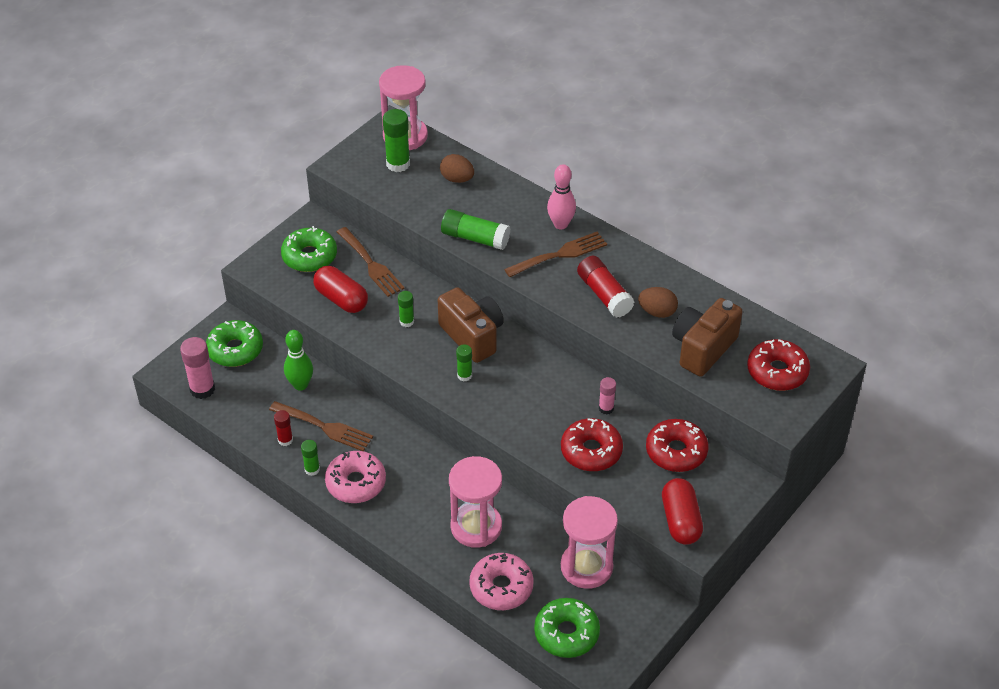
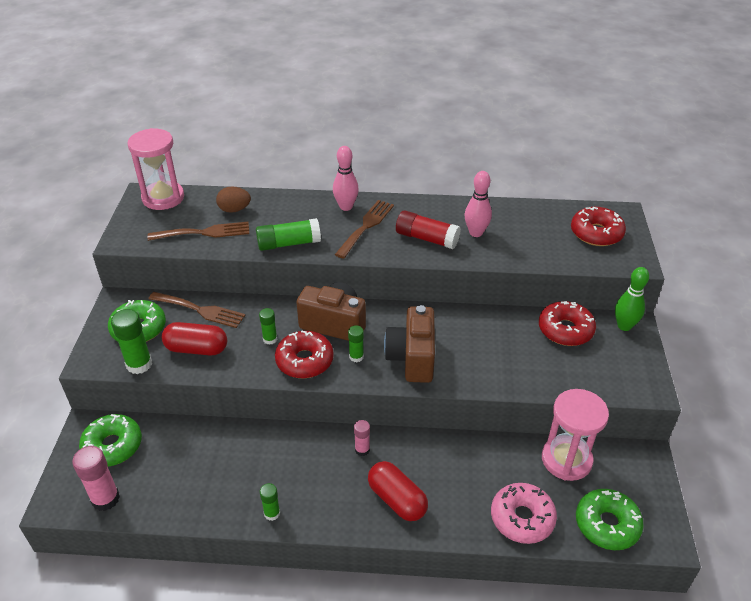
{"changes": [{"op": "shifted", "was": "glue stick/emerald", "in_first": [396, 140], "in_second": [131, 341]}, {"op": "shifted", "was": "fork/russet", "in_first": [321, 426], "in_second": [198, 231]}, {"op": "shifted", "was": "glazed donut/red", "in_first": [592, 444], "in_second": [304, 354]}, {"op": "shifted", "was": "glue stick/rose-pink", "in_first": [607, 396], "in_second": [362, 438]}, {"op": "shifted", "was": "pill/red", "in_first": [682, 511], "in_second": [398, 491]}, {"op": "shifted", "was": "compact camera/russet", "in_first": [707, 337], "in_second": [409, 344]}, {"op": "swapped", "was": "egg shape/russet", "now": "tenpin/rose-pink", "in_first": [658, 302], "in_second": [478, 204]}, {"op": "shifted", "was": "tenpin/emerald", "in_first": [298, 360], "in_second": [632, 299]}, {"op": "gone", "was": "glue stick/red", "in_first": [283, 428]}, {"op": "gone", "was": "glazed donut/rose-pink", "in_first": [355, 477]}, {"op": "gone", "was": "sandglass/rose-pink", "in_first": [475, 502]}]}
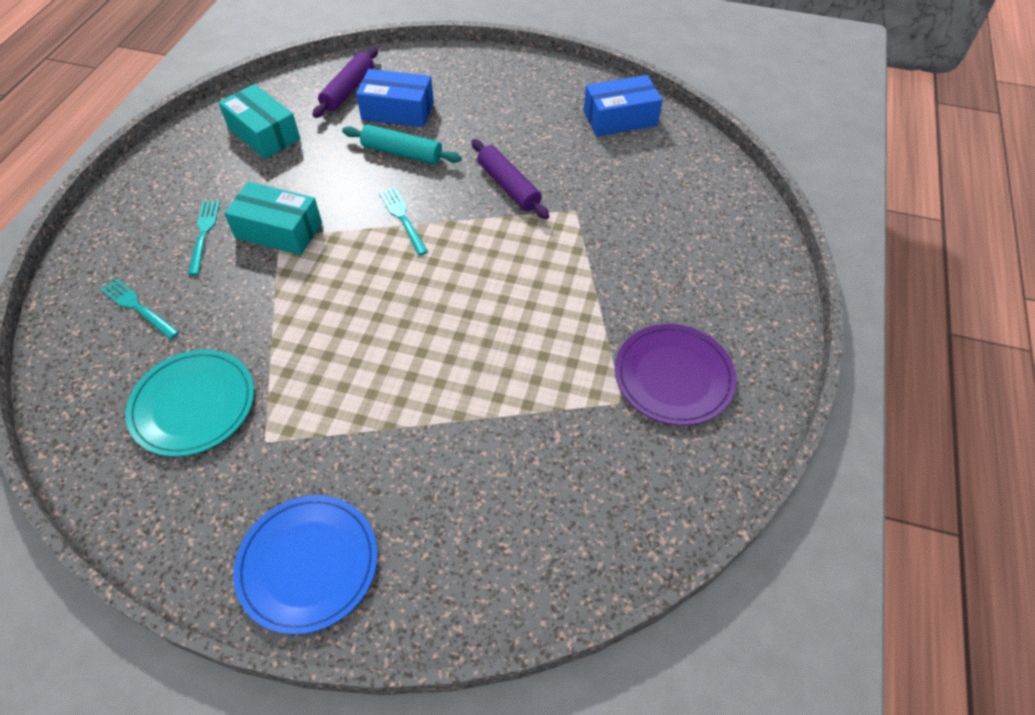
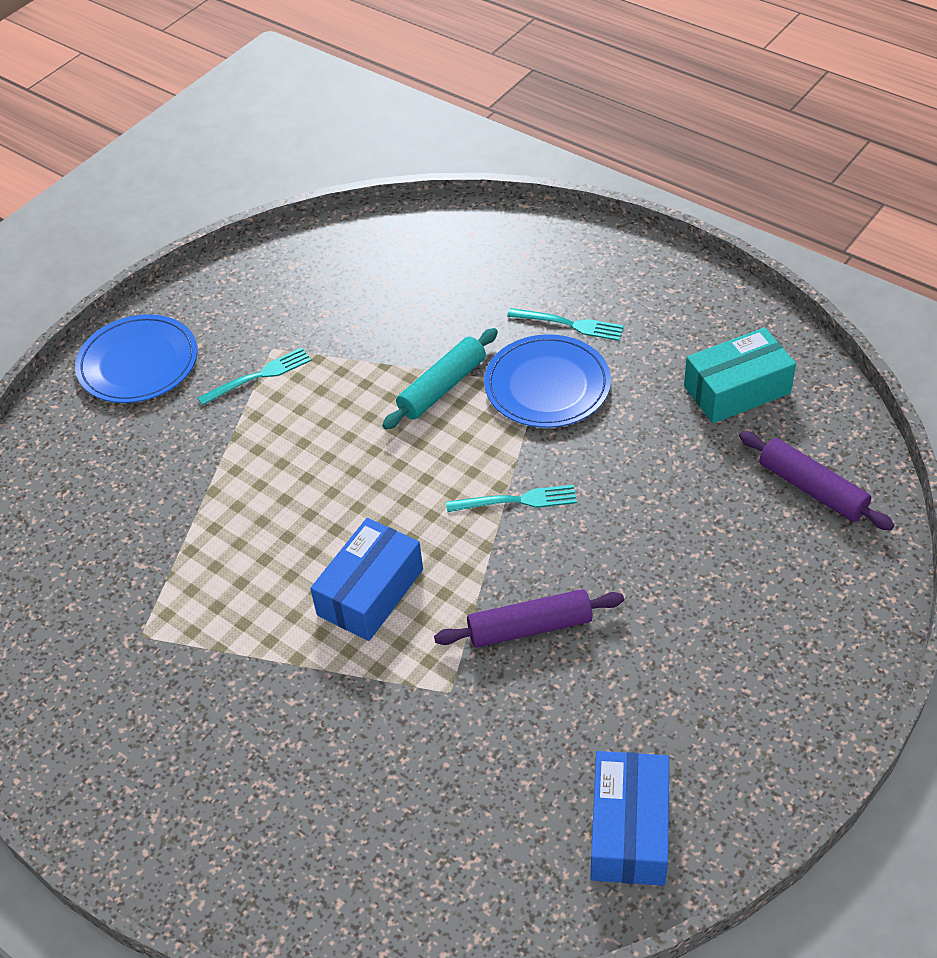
{"changes": [{"op": "shifted", "was": "fork/aqua", "in_first": [139, 308], "in_second": [254, 377]}, {"op": "shifted", "was": "box/blue", "in_first": [395, 98], "in_second": [366, 579]}, {"op": "shifted", "was": "dough roller/aqua", "in_first": [402, 144], "in_second": [440, 379]}, {"op": "swapped", "was": "box/aqua", "now": "flat dish/blue", "in_first": [273, 218], "in_second": [547, 381]}, {"op": "gone", "was": "flat dish/aqua", "in_first": [190, 403]}, {"op": "gone", "was": "flat dish/purple", "in_first": [675, 374]}]}
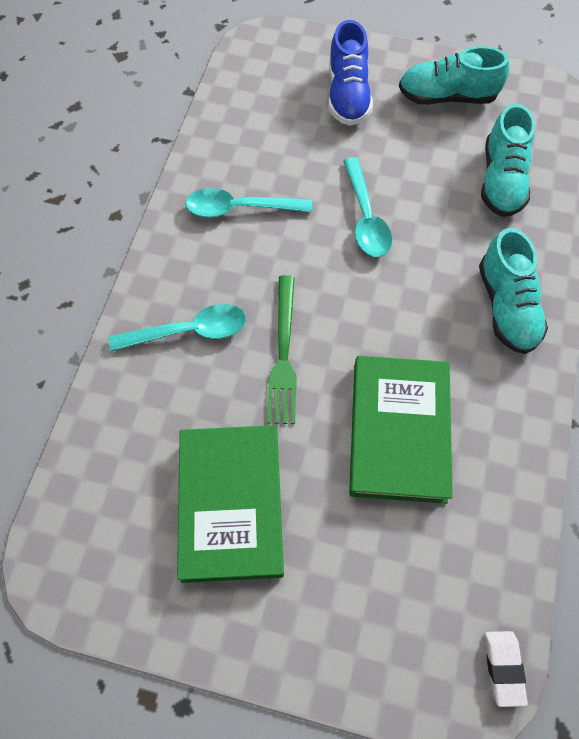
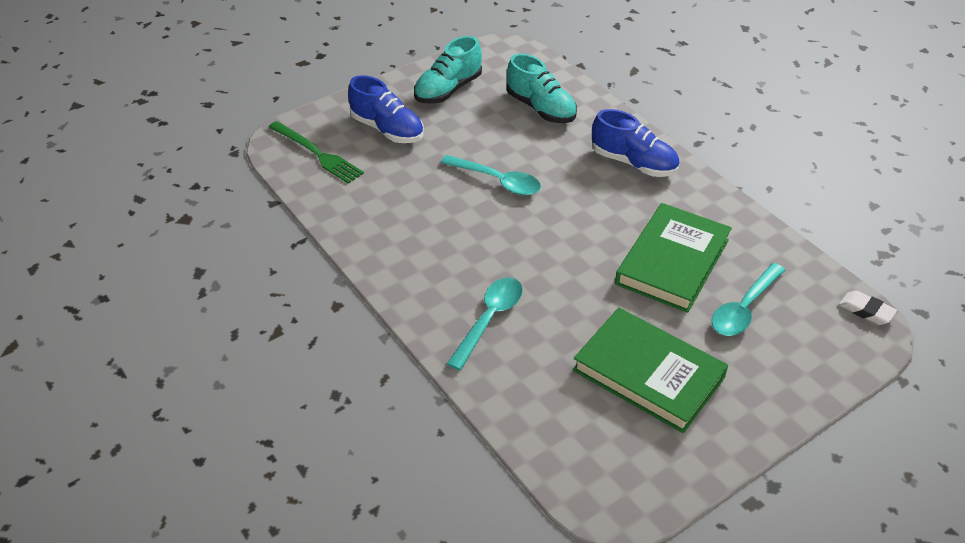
{"changes": [{"op": "shifted", "was": "fork/emerald", "in_first": [282, 349], "in_second": [316, 152]}, {"op": "repainted", "was": "sneaker/aqua", "now": "sneaker/blue", "in_first": [513, 291], "in_second": [636, 143]}, {"op": "rotated", "was": "book/emerald", "in_first": [401, 430], "in_second": [673, 258], "clockwise": 75}, {"op": "shifted", "was": "tablespoon/aqua", "in_first": [248, 202], "in_second": [748, 299]}]}
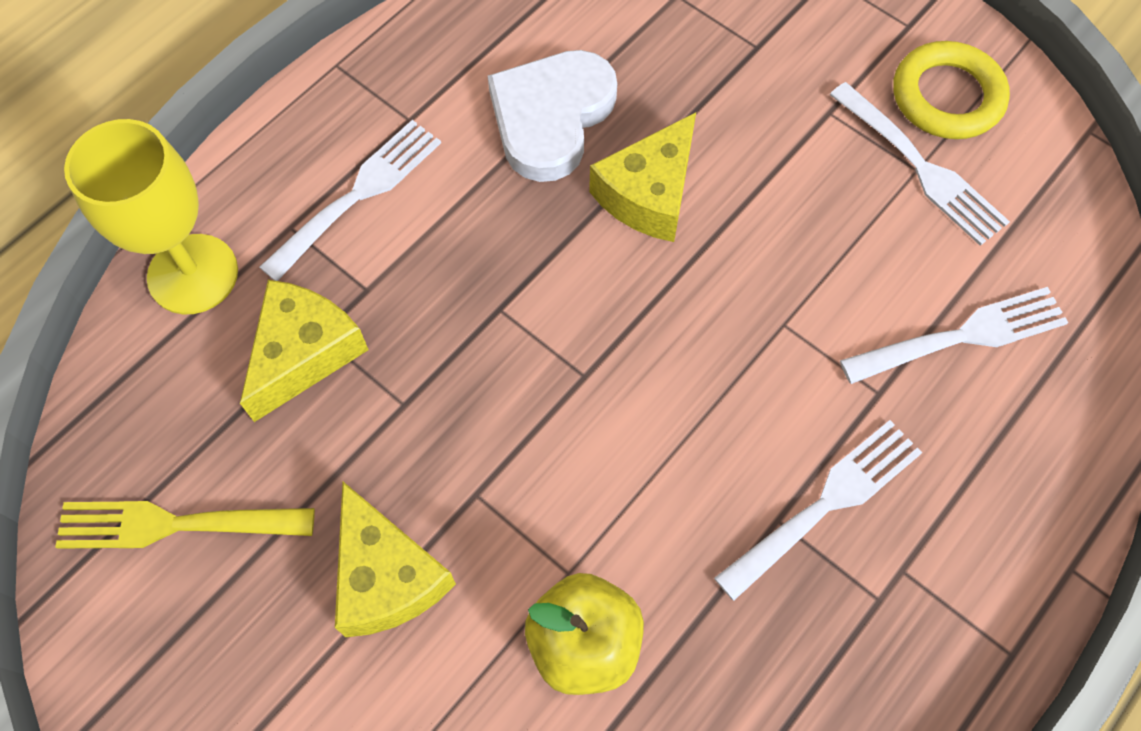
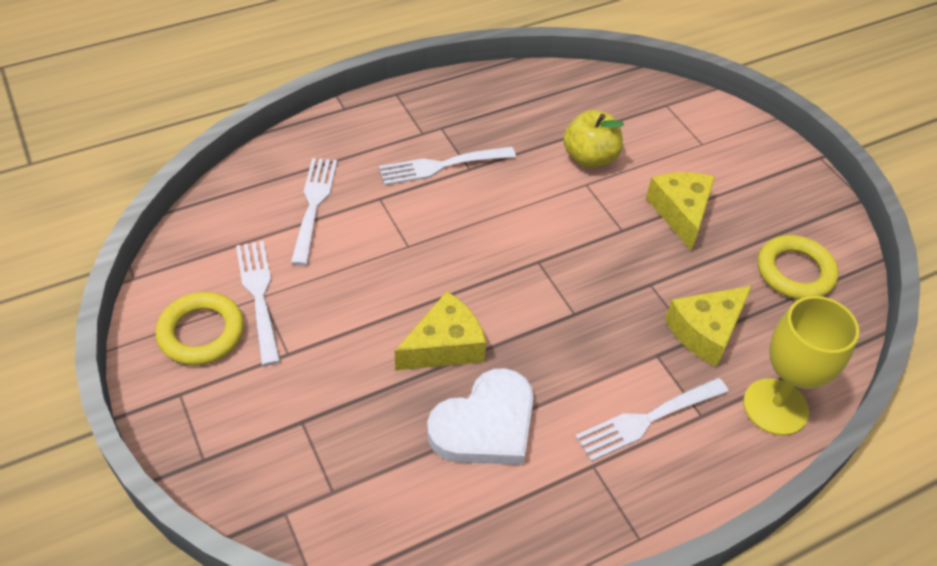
{"changes": [{"op": "rotated", "was": "fork/pure white", "in_first": [954, 335], "in_second": [314, 212], "clockwise": 90}, {"op": "swapped", "was": "fork/yellow", "now": "torus/yellow", "in_first": [185, 525], "in_second": [798, 267]}]}
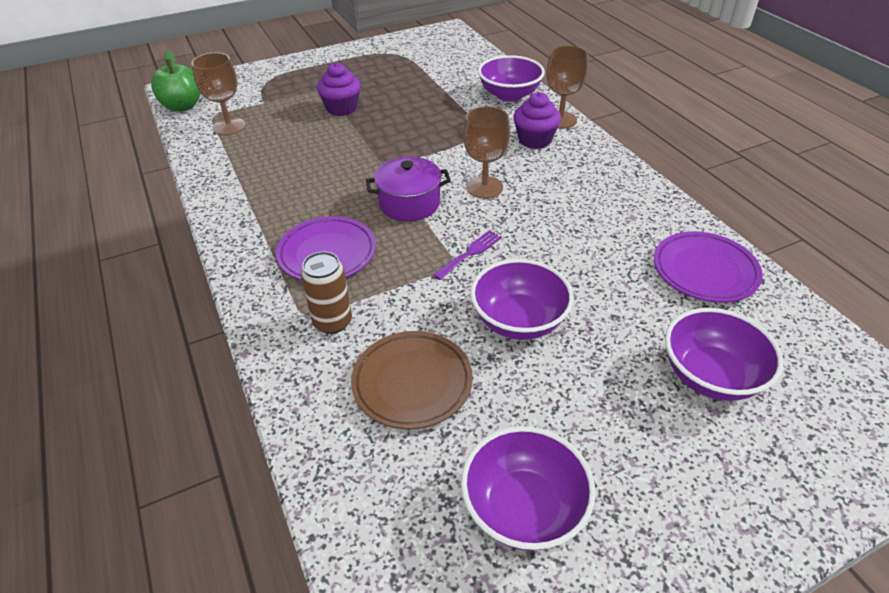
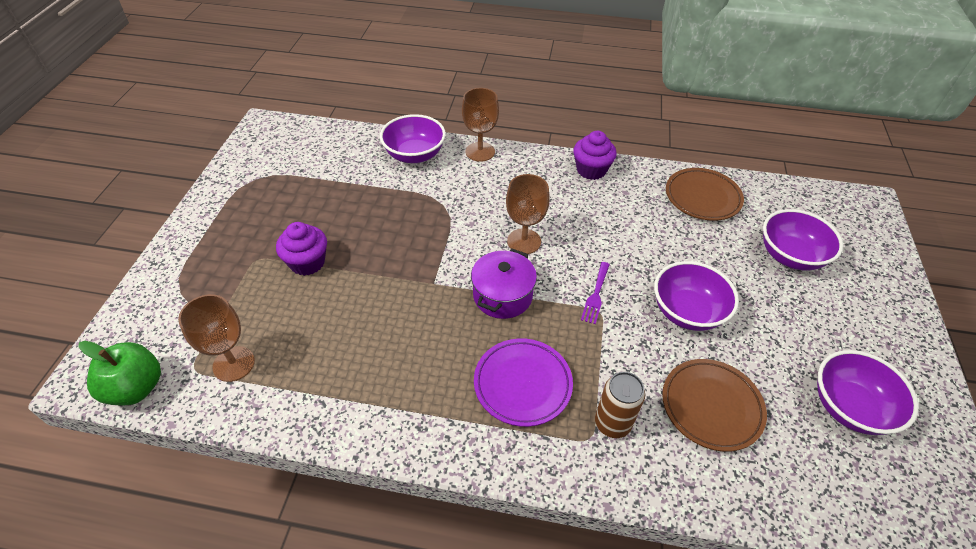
{"changes": [{"op": "shifted", "was": "cupcake/purple", "in_first": [537, 120], "in_second": [595, 155]}, {"op": "rotated", "was": "fork/purple", "in_first": [467, 255], "in_second": [595, 293], "clockwise": -150}, {"op": "repainted", "was": "flat dish/purple", "now": "flat dish/russet", "in_first": [708, 267], "in_second": [705, 194]}]}
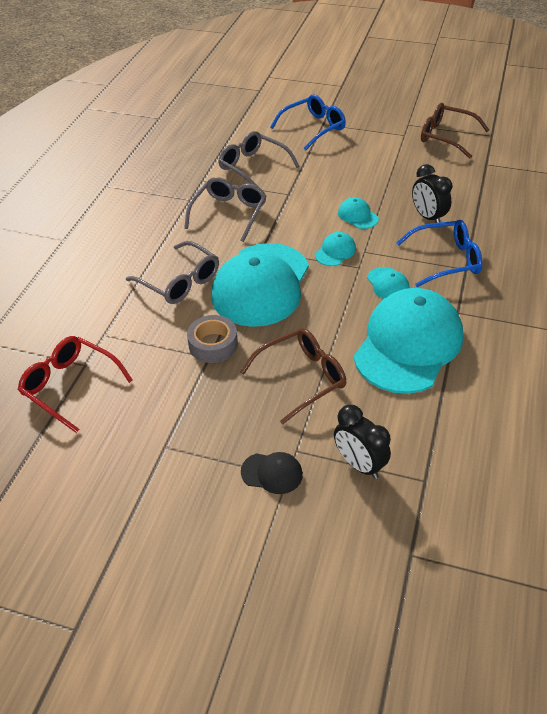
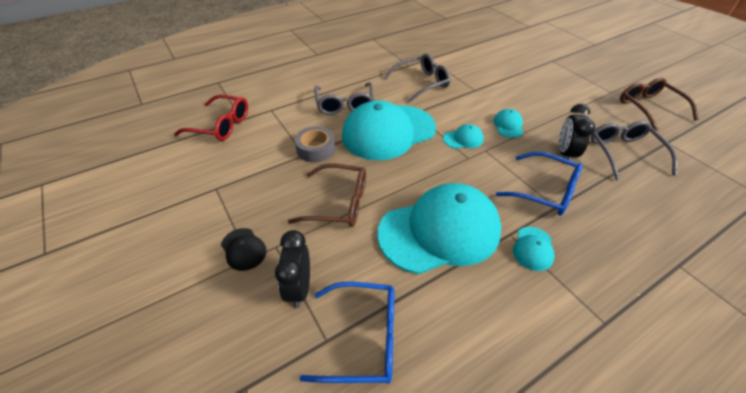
{"changes": [{"op": "rotated", "was": "eyeglasses/red", "in_first": [75, 384], "in_second": [211, 118], "clockwise": 120}, {"op": "shifted", "was": "eyeglasses/blue", "in_first": [308, 123], "in_second": [347, 333]}, {"op": "shifted", "was": "peaked cap/aqua", "in_first": [388, 283], "in_second": [534, 249]}, {"op": "shifted", "was": "eyeglasses/gray", "in_first": [258, 158], "in_second": [633, 151]}]}
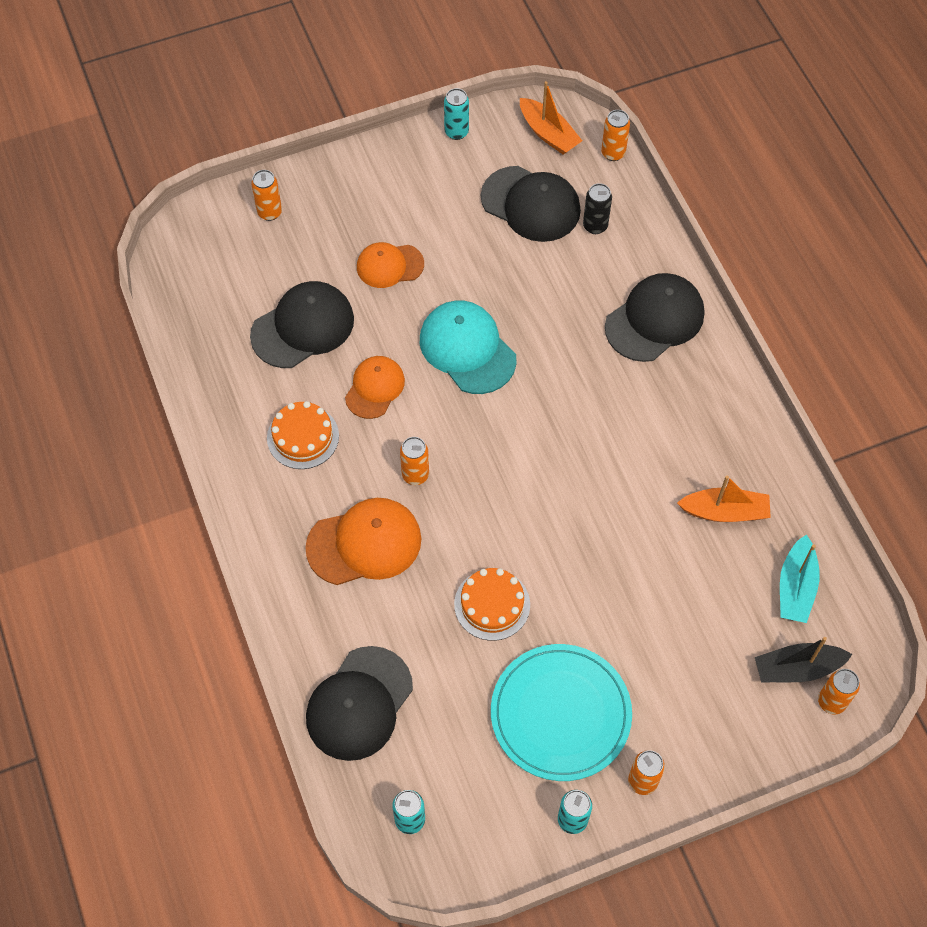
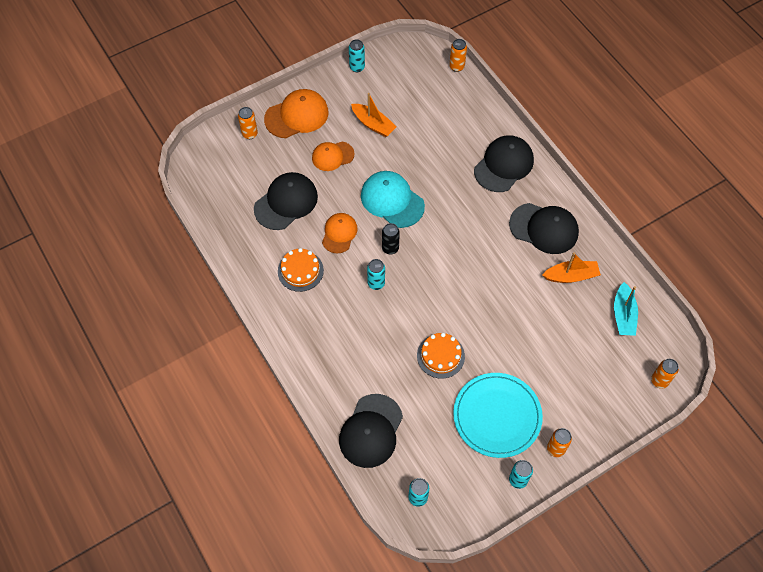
{"changes": [{"op": "shifted", "was": "peaked cap/bright orange", "in_first": [363, 541], "in_second": [296, 113]}, {"op": "shifted", "was": "toy boat/bright orange", "in_first": [551, 118], "in_second": [374, 115]}, {"op": "repainted", "was": "tin/bright orange", "now": "tin/aqua", "in_first": [414, 461], "in_second": [376, 274]}, {"op": "shifted", "was": "tin/jet-black", "in_first": [597, 208], "in_second": [391, 239]}, {"op": "shifted", "was": "peaked cap/jet-black", "in_first": [531, 204], "in_second": [544, 228]}, {"op": "gone", "was": "toy boat/jet-black", "in_first": [804, 659]}]}
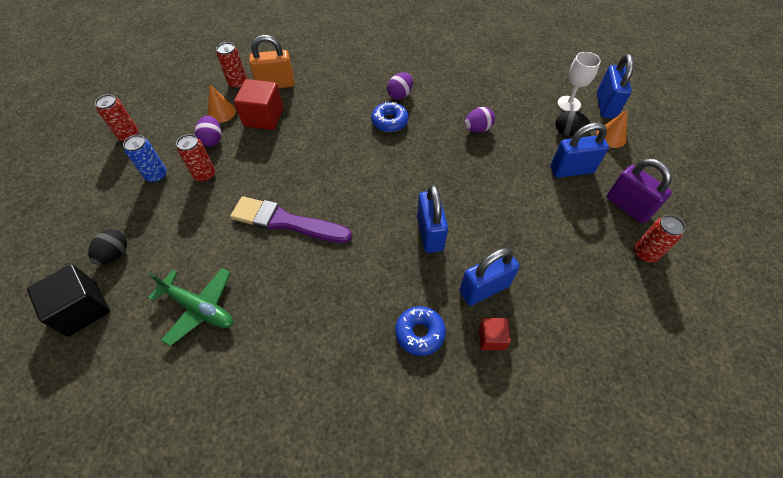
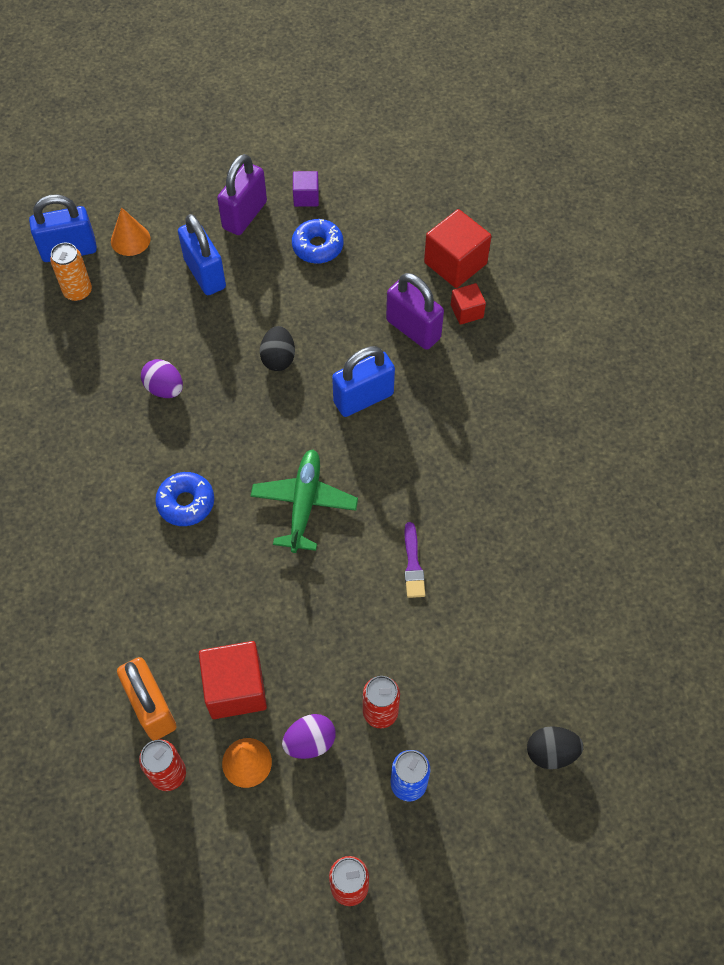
{"changes": [{"op": "swapped", "was": "chalice/pure white", "now": "tin/bright orange", "in_first": [579, 81], "in_second": [71, 272]}, {"op": "shifted", "was": "toy plane/emerald", "in_first": [190, 307], "in_second": [304, 501]}, {"op": "shifted", "was": "egg shape/jet-black", "in_first": [572, 123], "in_second": [277, 348]}, {"op": "shifted", "was": "glazed donut/blue", "in_first": [420, 331], "in_second": [317, 241]}, {"op": "swapped", "was": "tin/red", "now": "block/purple", "in_first": [660, 239], "in_second": [306, 189]}, {"op": "repainted", "was": "small lock/blue", "now": "small lock/purple", "in_first": [489, 277], "in_second": [415, 311]}, {"op": "scaled", "was": "paint brush/purple", "in_first": [291, 219], "in_second": [414, 560], "ratio": 0.48}, {"op": "new", "now": "block/red", "in_second": [457, 248]}, {"op": "gone", "was": "block/jet-black", "in_first": [68, 300]}, {"op": "gone", "was": "egg shape/purple", "in_first": [400, 86]}]}
